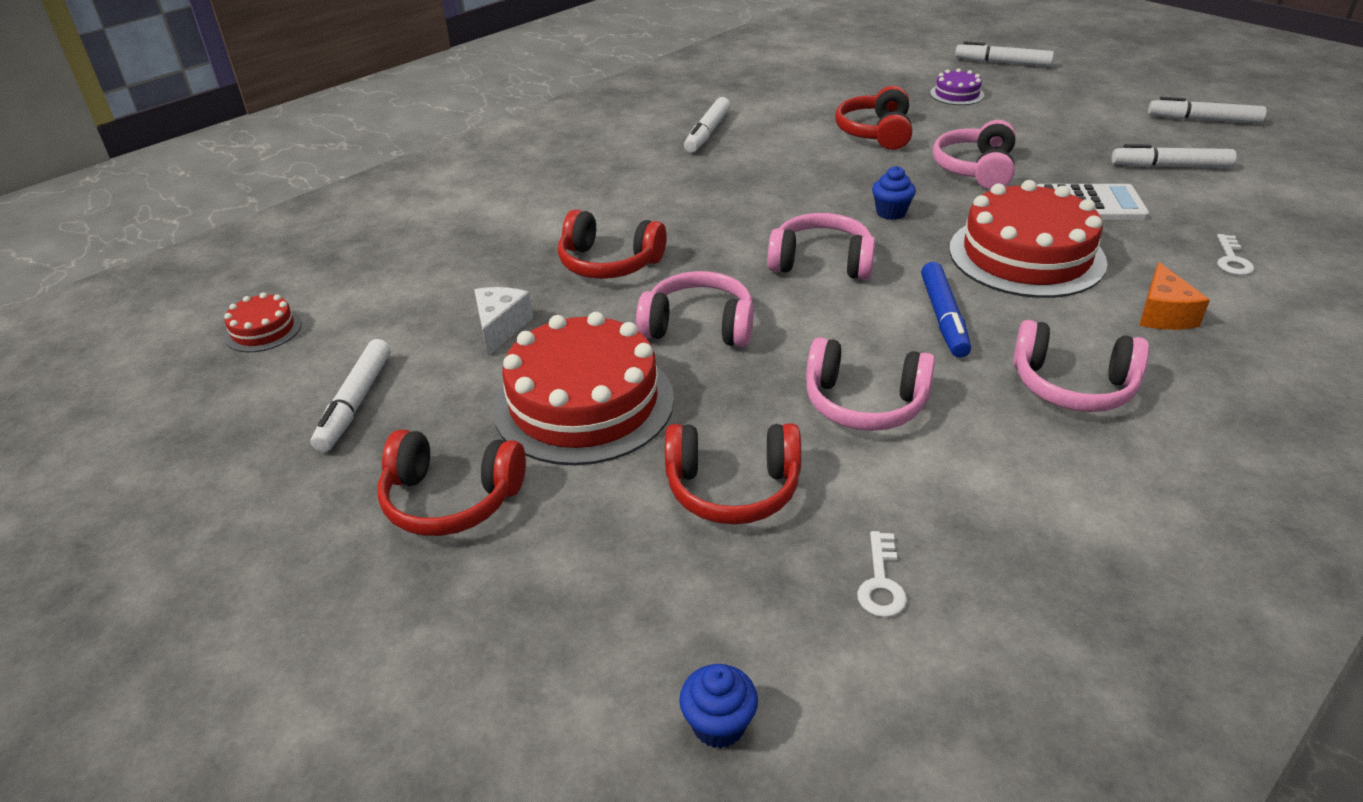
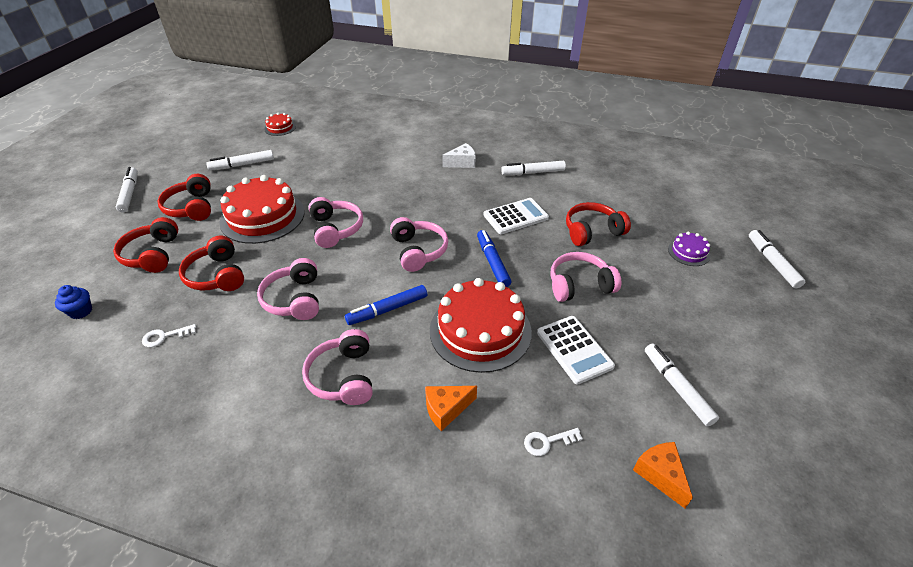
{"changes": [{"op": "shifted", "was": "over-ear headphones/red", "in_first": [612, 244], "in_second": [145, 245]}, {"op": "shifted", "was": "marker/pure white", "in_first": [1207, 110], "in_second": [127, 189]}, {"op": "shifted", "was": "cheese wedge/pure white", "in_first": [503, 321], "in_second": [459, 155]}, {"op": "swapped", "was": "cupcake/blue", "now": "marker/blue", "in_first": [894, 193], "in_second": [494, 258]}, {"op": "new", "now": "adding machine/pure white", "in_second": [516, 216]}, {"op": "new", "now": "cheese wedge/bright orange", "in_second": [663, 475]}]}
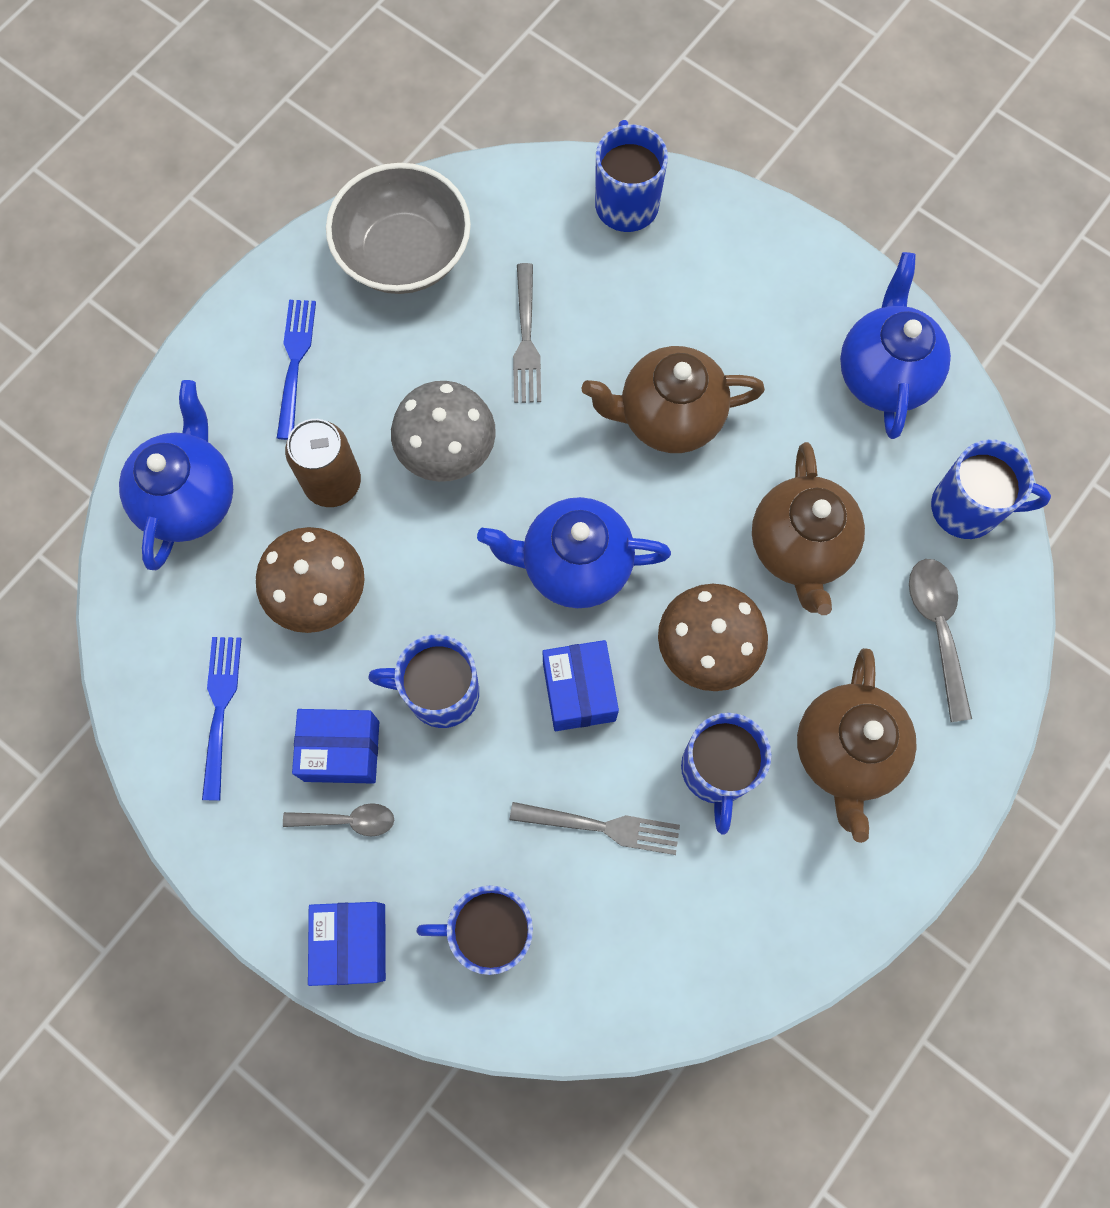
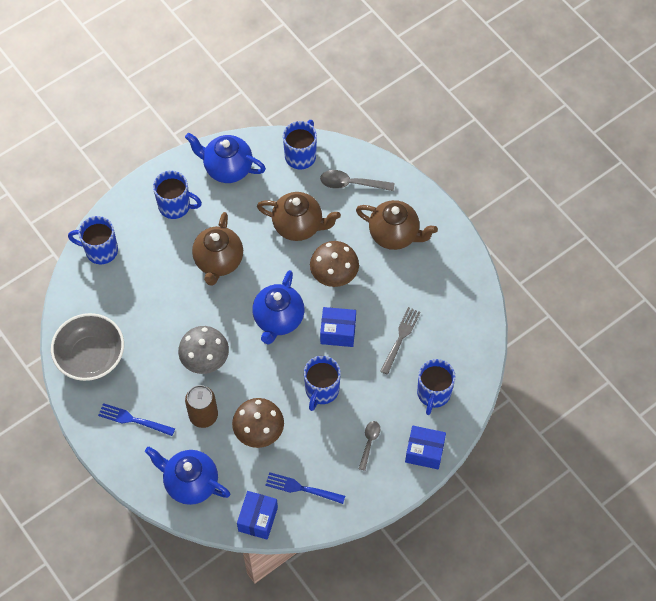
{"changes": [{"op": "shifted", "was": "mug/blue", "in_first": [726, 774], "in_second": [177, 195]}, {"op": "shifted", "was": "box/blue", "in_first": [335, 746], "in_second": [257, 515]}, {"op": "gone", "was": "fork/gray", "in_first": [527, 333]}]}
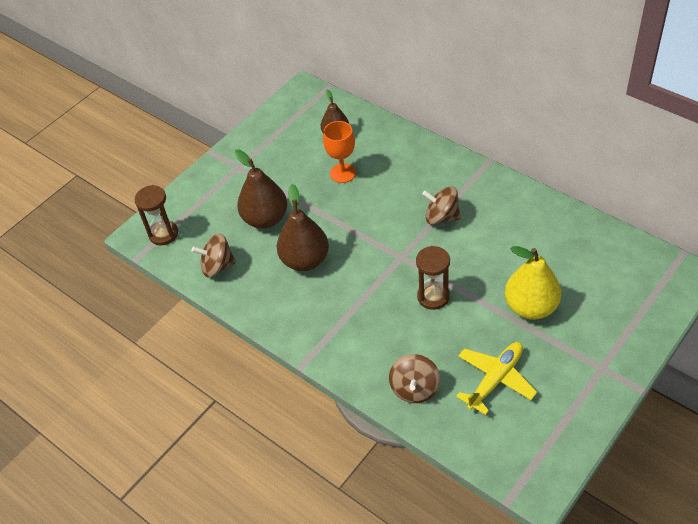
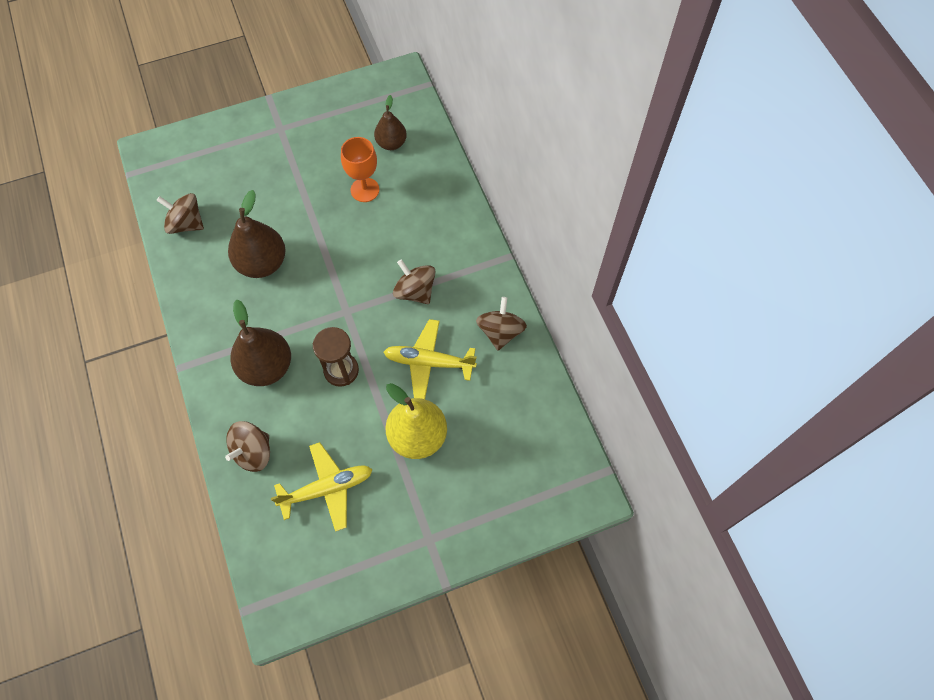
{"changes": [{"op": "shifted", "was": "toy pear/russet", "in_first": [261, 189], "in_second": [260, 342]}, {"op": "new", "now": "toy plane/yellow", "in_second": [430, 359]}, {"op": "new", "now": "whirligig/russet", "in_second": [501, 324]}, {"op": "gone", "was": "sandglass/russet", "in_first": [156, 215]}]}
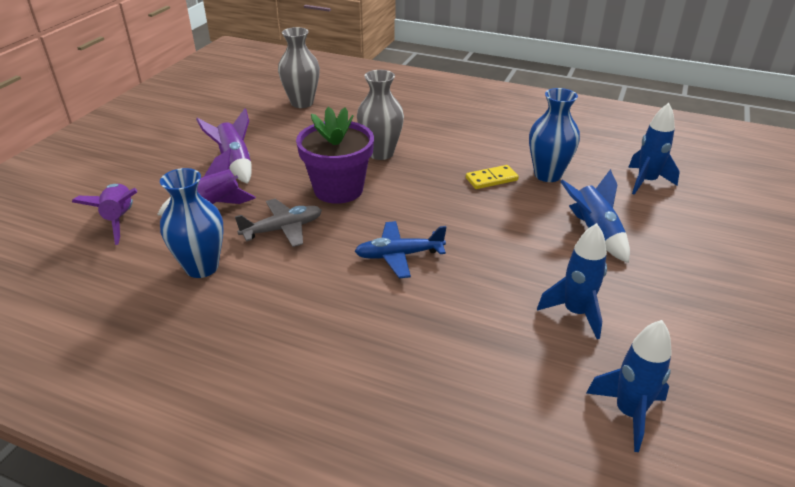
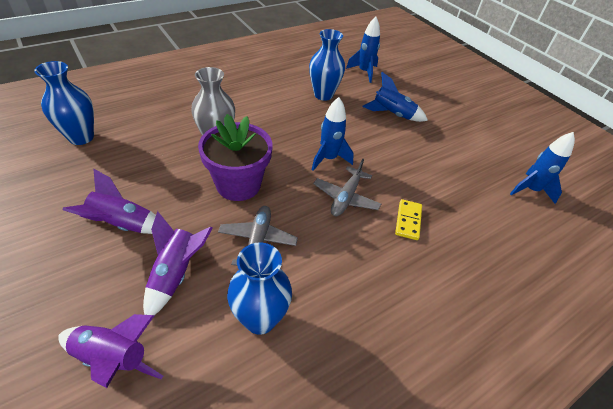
{"changes": [{"op": "repainted", "was": "vase/gray", "now": "vase/blue", "in_first": [299, 67], "in_second": [64, 103]}, {"op": "shifted", "was": "toy rocket/blue", "in_first": [572, 281], "in_second": [333, 134]}, {"op": "repainted", "was": "toy plane/blue", "now": "toy plane/gray", "in_first": [400, 250], "in_second": [347, 187]}, {"op": "shifted", "was": "domino piece/yellow", "in_first": [492, 177], "in_second": [408, 219]}]}
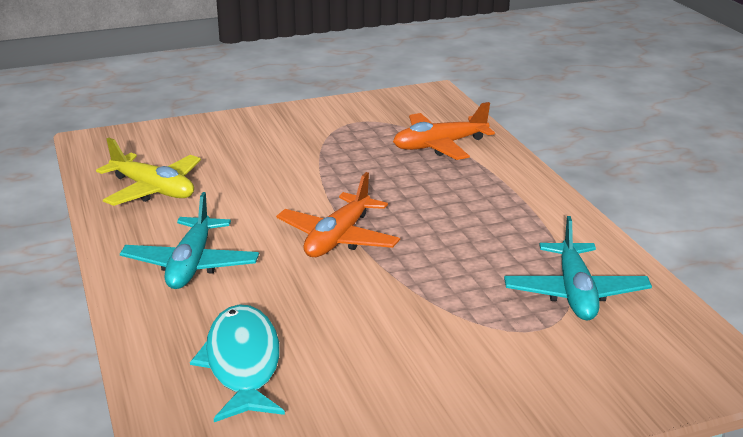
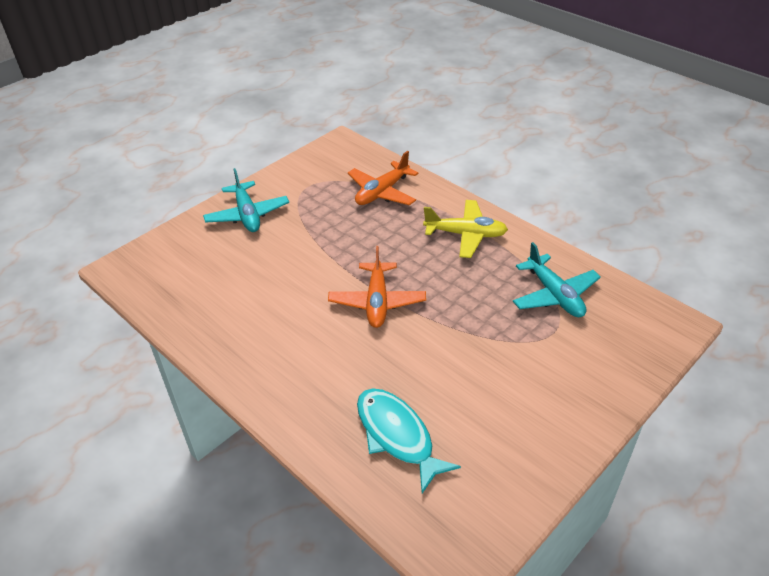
{"changes": [{"op": "shifted", "was": "toy plane/aqua", "in_first": [189, 240], "in_second": [246, 200]}, {"op": "shifted", "was": "toy plane/yellow", "in_first": [148, 172], "in_second": [465, 229]}]}
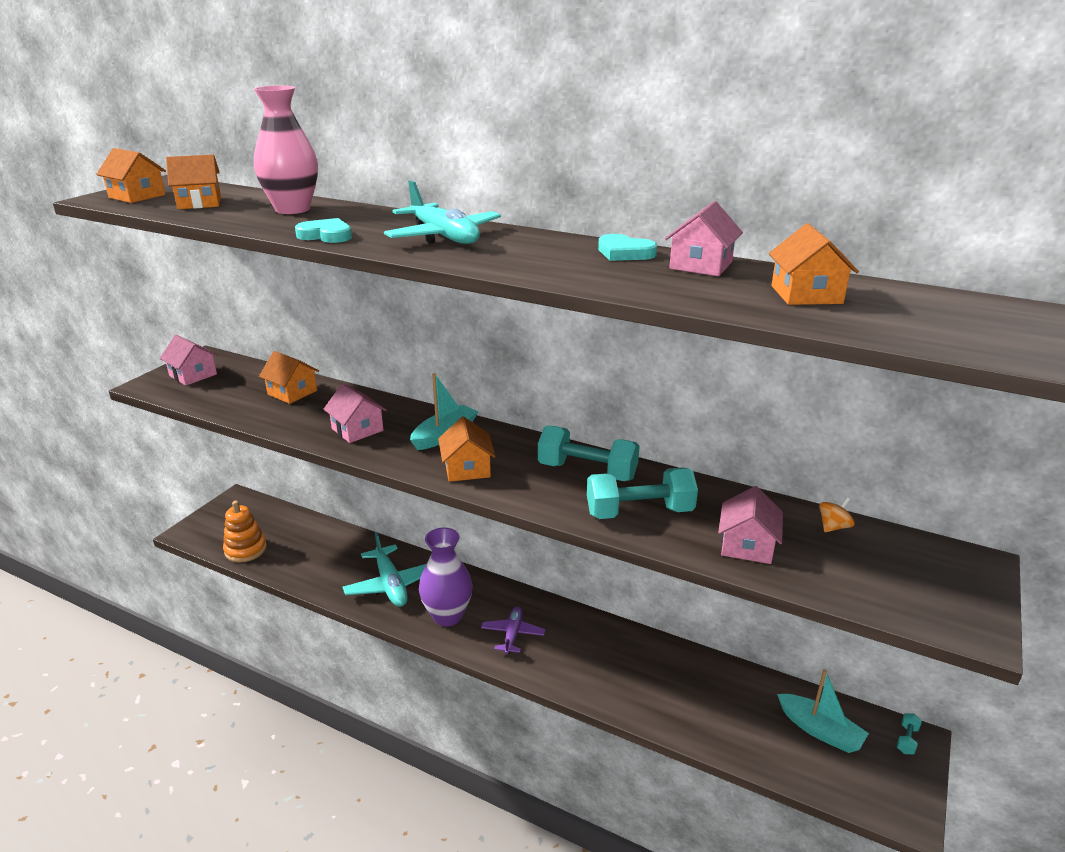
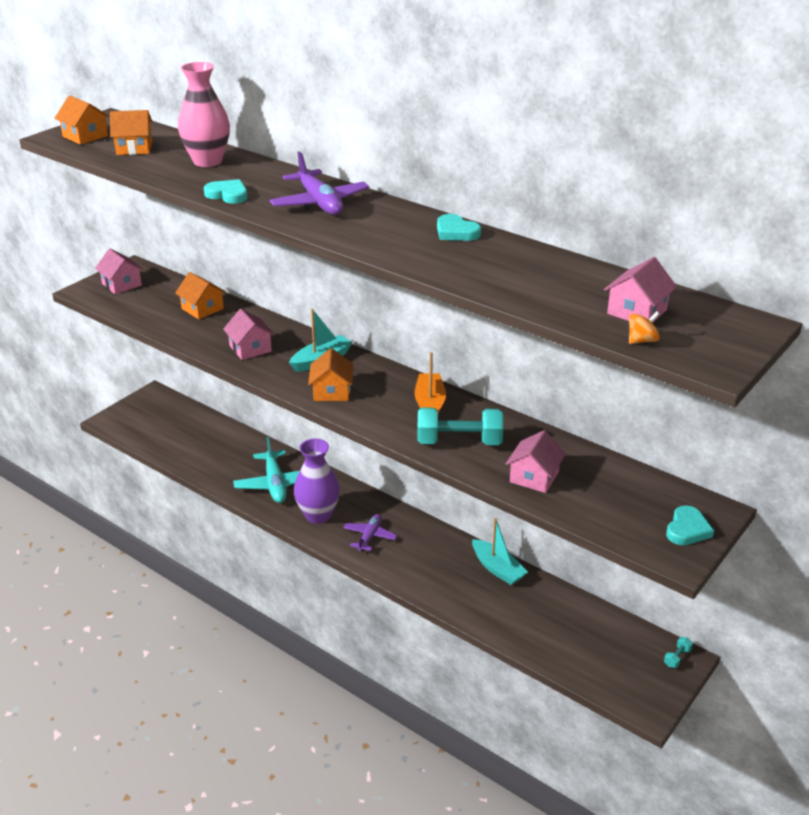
{"changes": [{"op": "repainted", "was": "toy plane/aqua", "now": "toy plane/purple", "in_first": [442, 212], "in_second": [319, 183]}, {"op": "swapped", "was": "free weight/aqua", "now": "toy boat/bright orange", "in_first": [589, 453], "in_second": [430, 382]}, {"op": "shifted", "was": "toy boat/aqua", "in_first": [823, 711], "in_second": [500, 551]}, {"op": "shifted", "was": "toy house/rose-pink", "in_first": [704, 238], "in_second": [640, 290]}, {"op": "shifted", "was": "whirligig/bright orange", "in_first": [837, 514], "in_second": [644, 327]}, {"op": "new", "now": "heart/aqua", "in_second": [690, 525]}, {"op": "gone", "was": "ring stacker/bright orange", "in_first": [245, 532]}, {"op": "gone", "was": "toy house/bright orange", "in_first": [814, 264]}]}
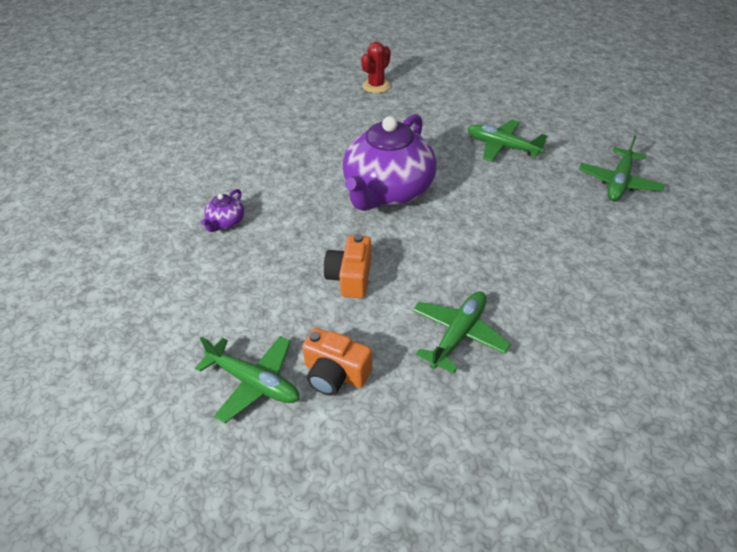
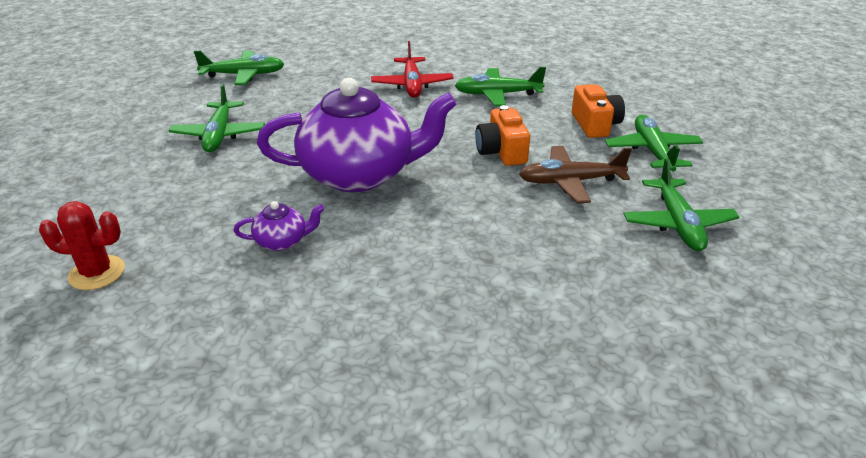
{"changes": [{"op": "shifted", "was": "teapot/purple", "in_first": [222, 210], "in_second": [279, 226]}, {"op": "new", "now": "toy plane/red", "in_second": [412, 69]}, {"op": "rotated", "was": "compact camera/bright orange", "in_first": [348, 266], "in_second": [502, 135], "clockwise": 105}, {"op": "new", "now": "toy plane/russet", "in_second": [575, 174]}, {"op": "new", "now": "toy plane/emerald", "in_second": [681, 205]}]}
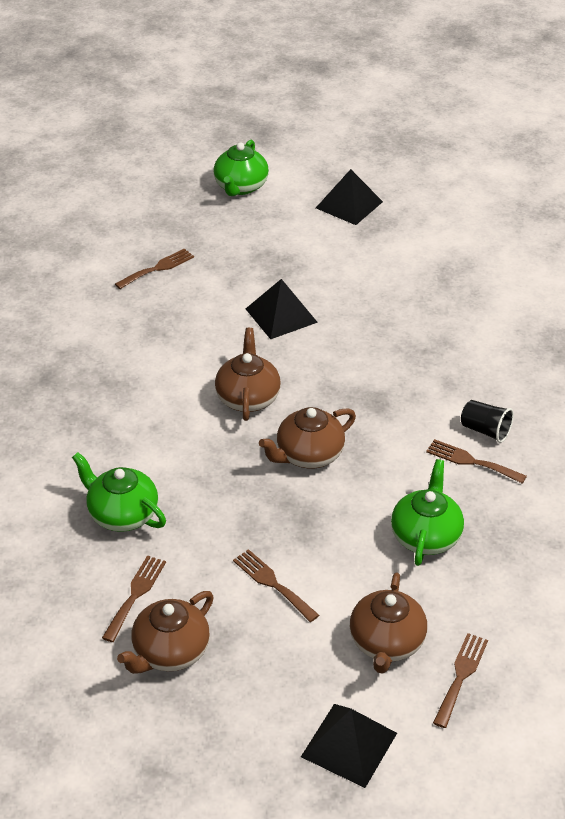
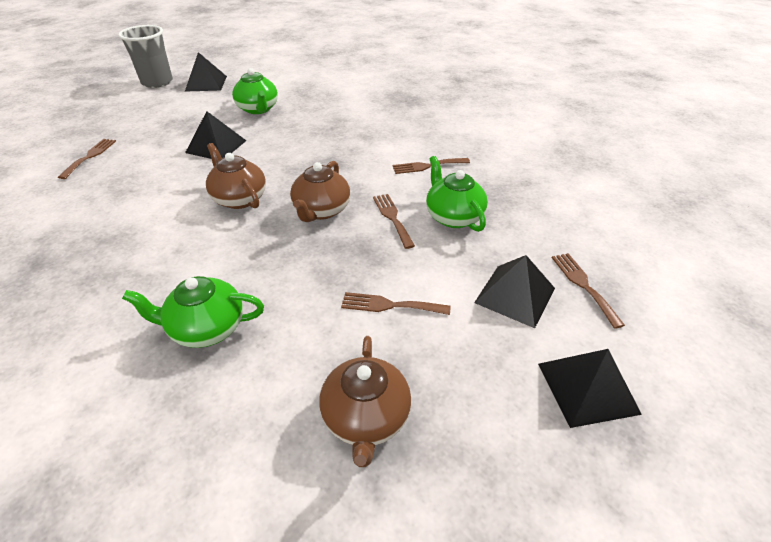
{"changes": [{"op": "new", "now": "beaker/gray", "in_second": [145, 56]}, {"op": "shifted", "was": "teapot/emerald", "in_first": [241, 168], "in_second": [255, 91]}, {"op": "shifted", "was": "fork/russet", "in_first": [134, 598], "in_second": [394, 221]}, {"op": "swapped", "was": "teapot/russet", "now": "solid pyramid/jet-black", "in_first": [388, 623], "in_second": [514, 291]}, {"op": "gone", "was": "beaker/jet-black", "in_first": [487, 421]}]}
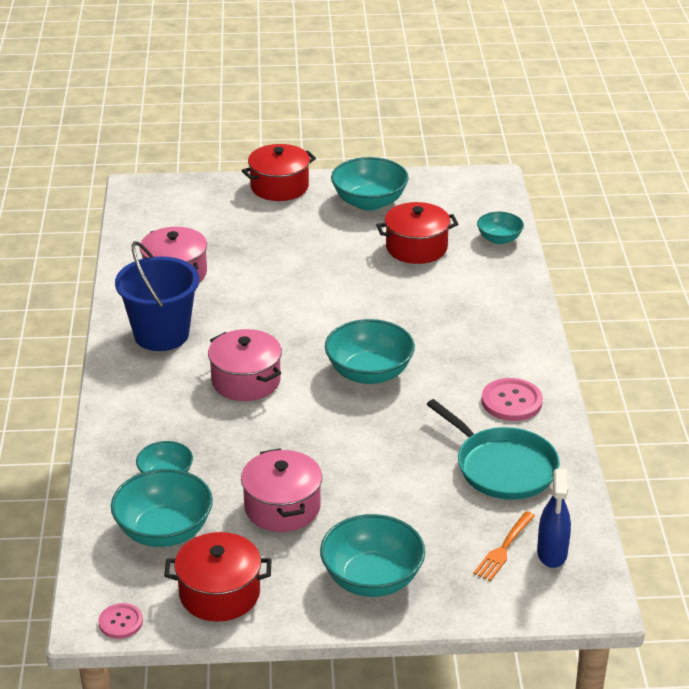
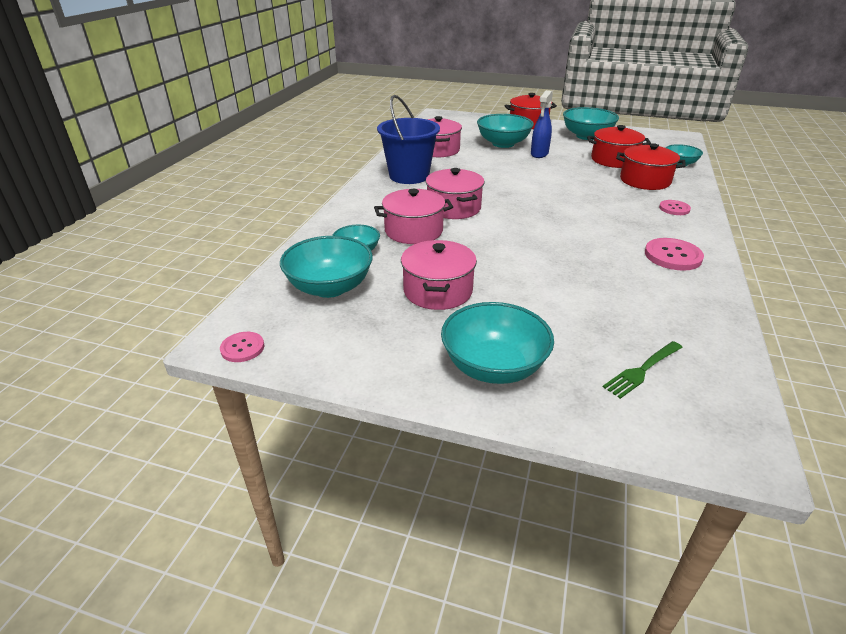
{"changes": [{"op": "new", "now": "pot/rose-pink", "in_second": [413, 216]}, {"op": "shifted", "was": "serving bowl/aqua", "in_first": [370, 351], "in_second": [505, 131]}, {"op": "shifted", "was": "spray cleaner/blue", "in_first": [554, 518], "in_second": [542, 124]}, {"op": "repainted", "was": "fork/bright orange", "now": "fork/emerald", "in_first": [504, 546], "in_second": [643, 370]}, {"op": "shifted", "was": "pot/red", "in_first": [218, 577], "in_second": [651, 166]}, {"op": "new", "now": "shirt button/rose-pink", "in_second": [675, 207]}, {"op": "gone", "was": "frying pan/aqua", "in_first": [493, 449]}]}
